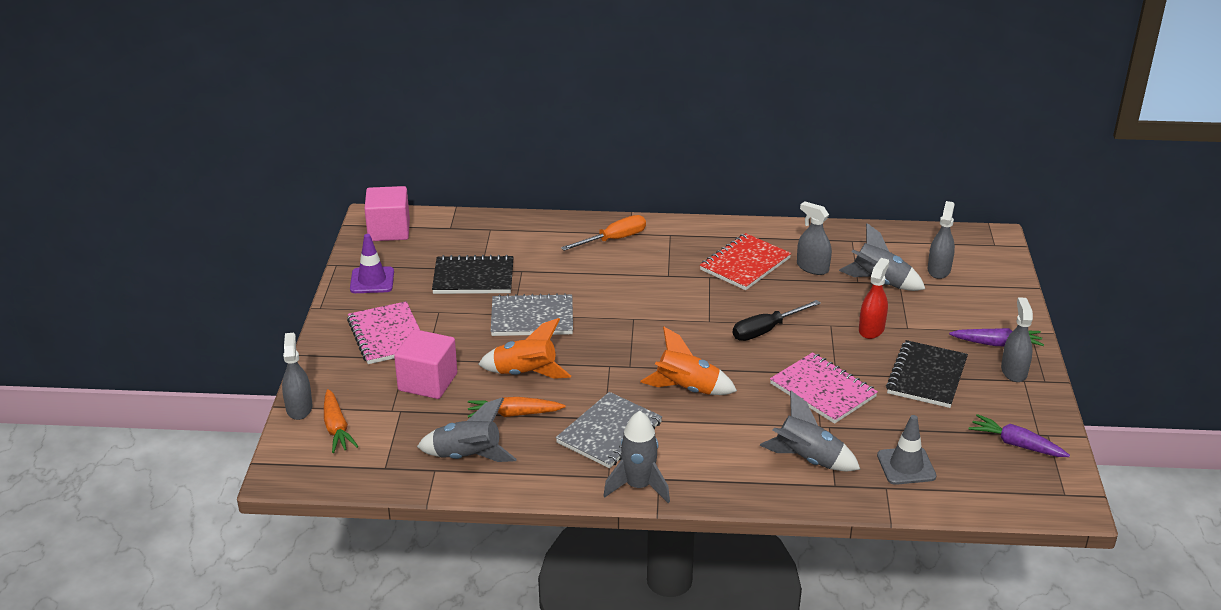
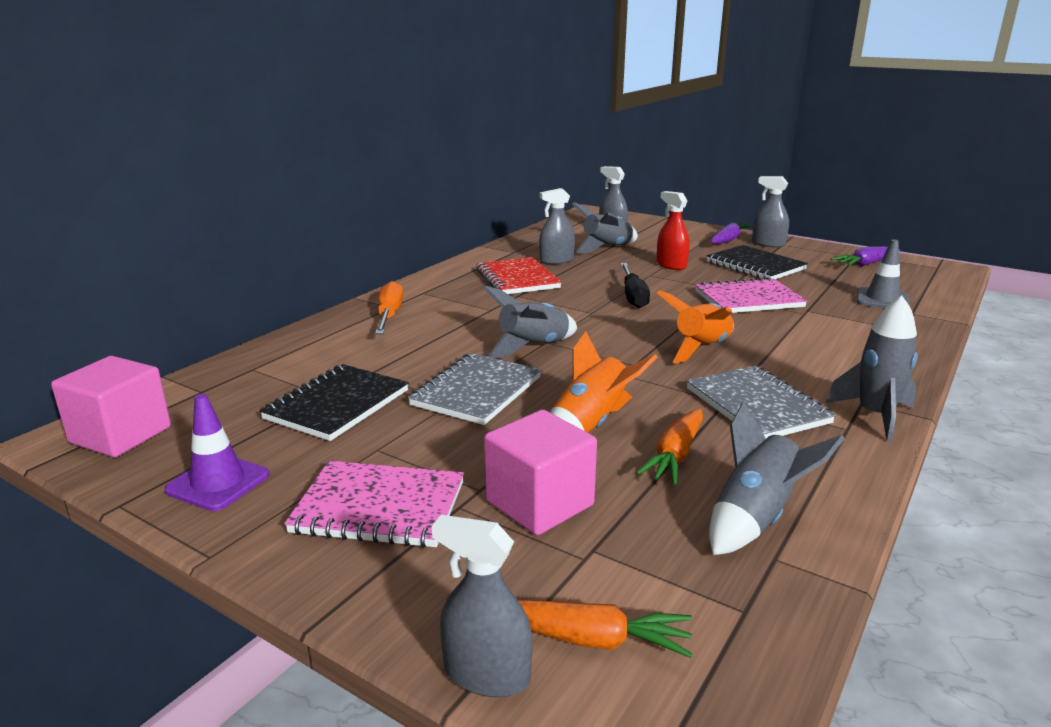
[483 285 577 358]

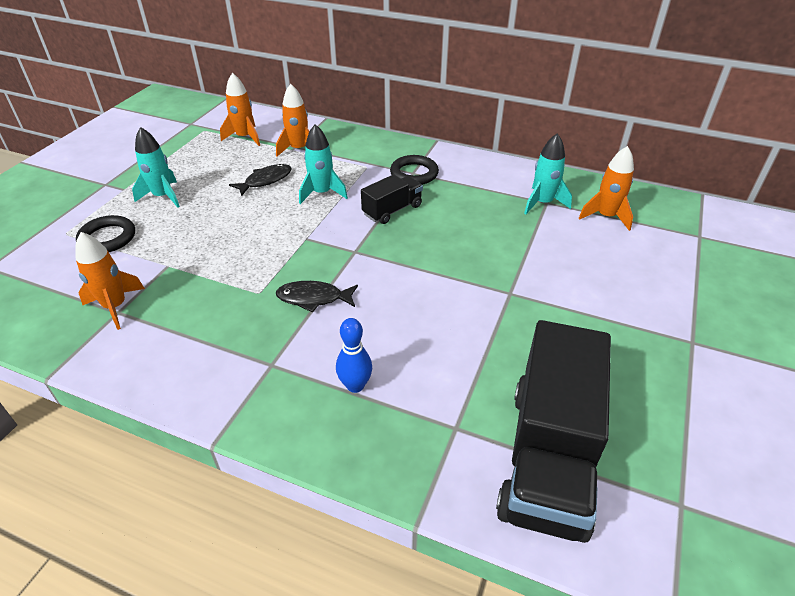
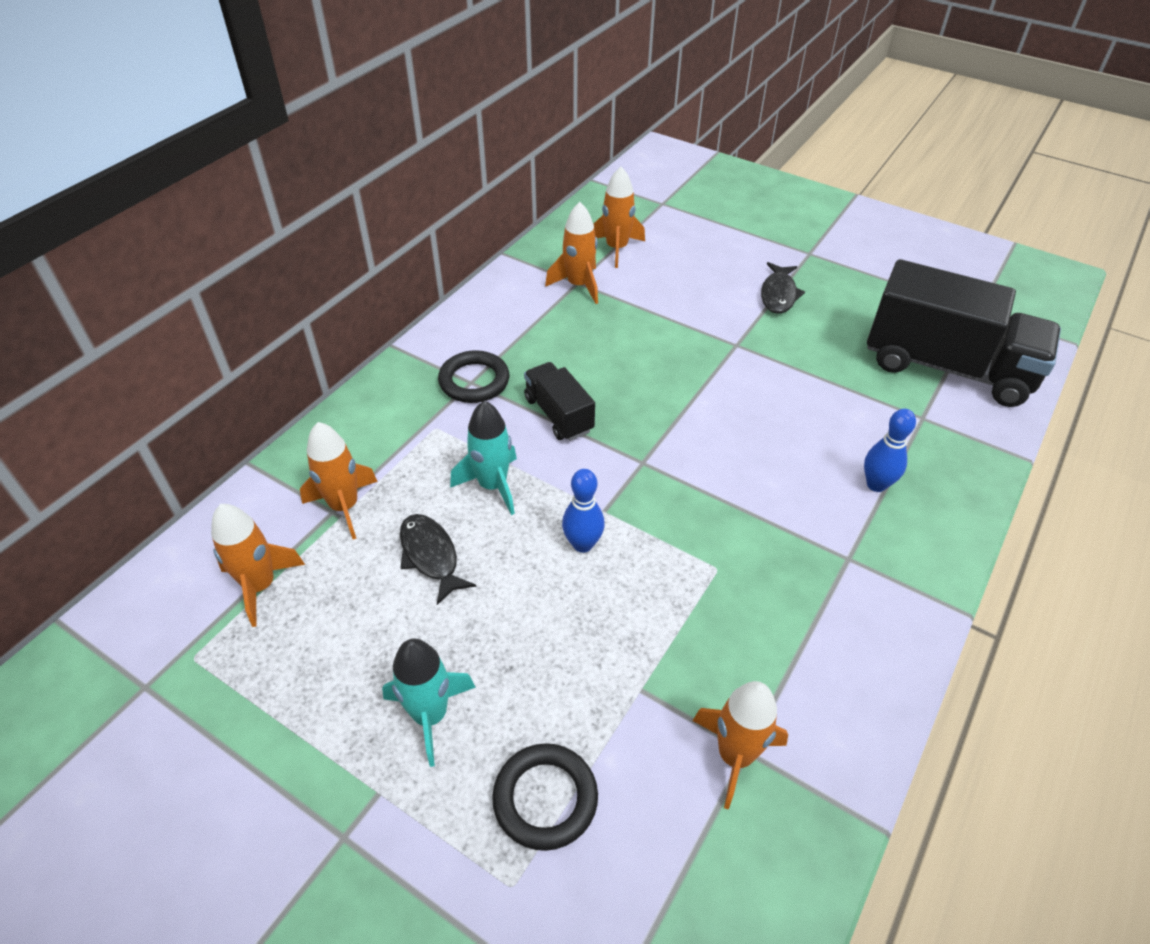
[545 202 598 304]
[761 262 805 314]
[562 469 605 553]

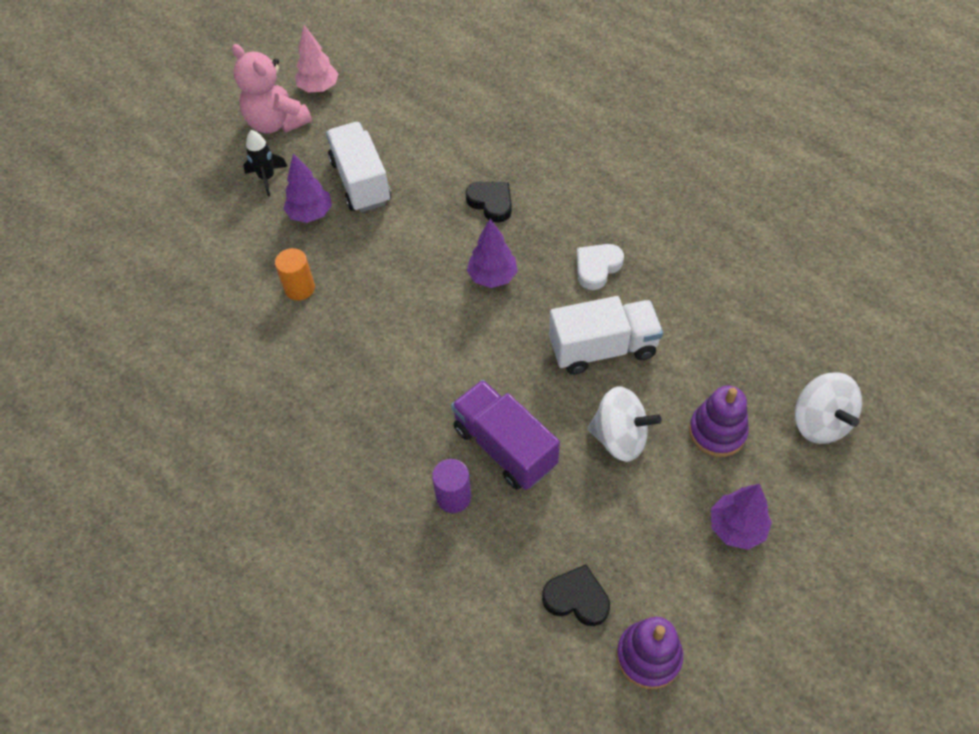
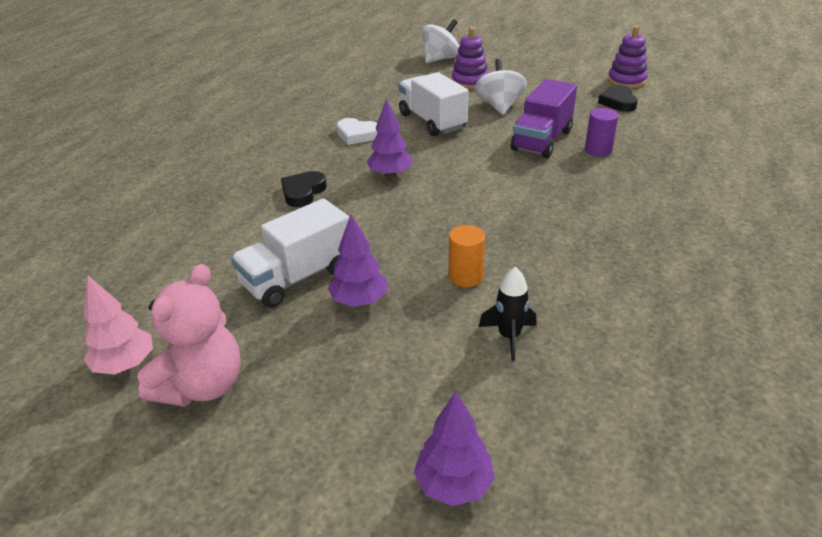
[479 267 537 361]
[414 392 495 506]

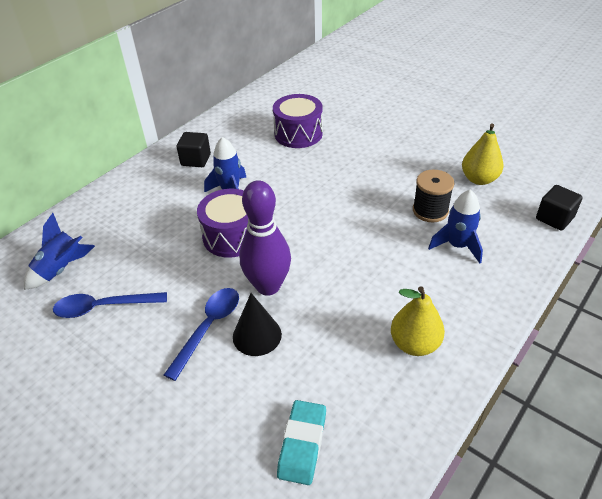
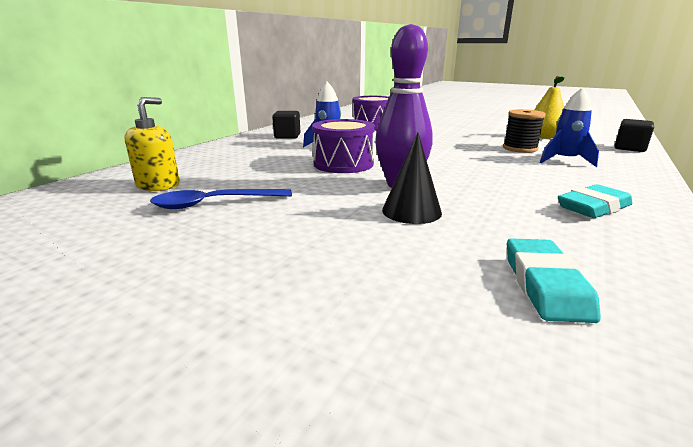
[124 97 180 191]
[558 184 632 218]
[164 288 239 381] (first image)

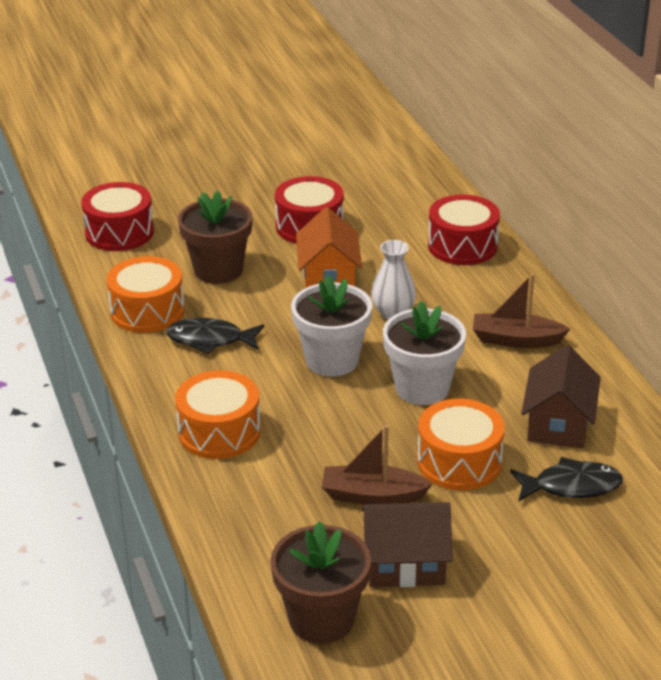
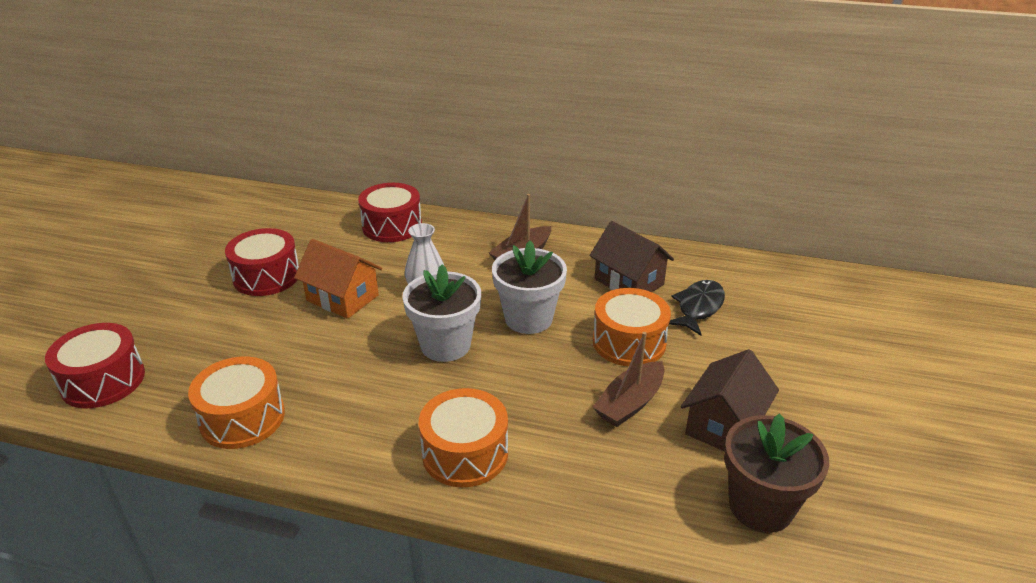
[178 191 253 284] (first image)
[166 318 264 354] (first image)

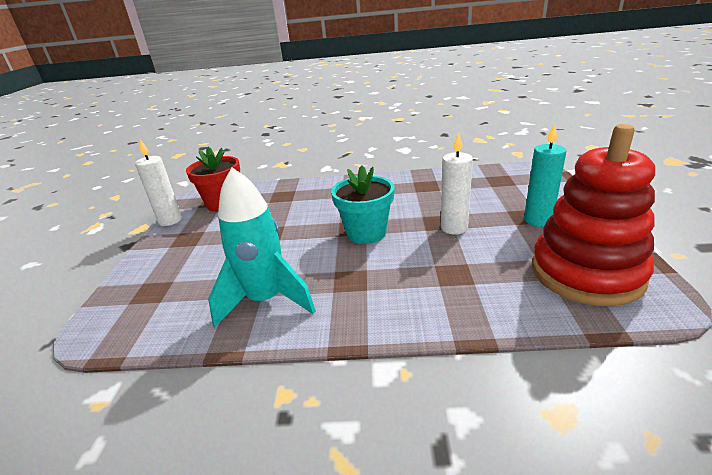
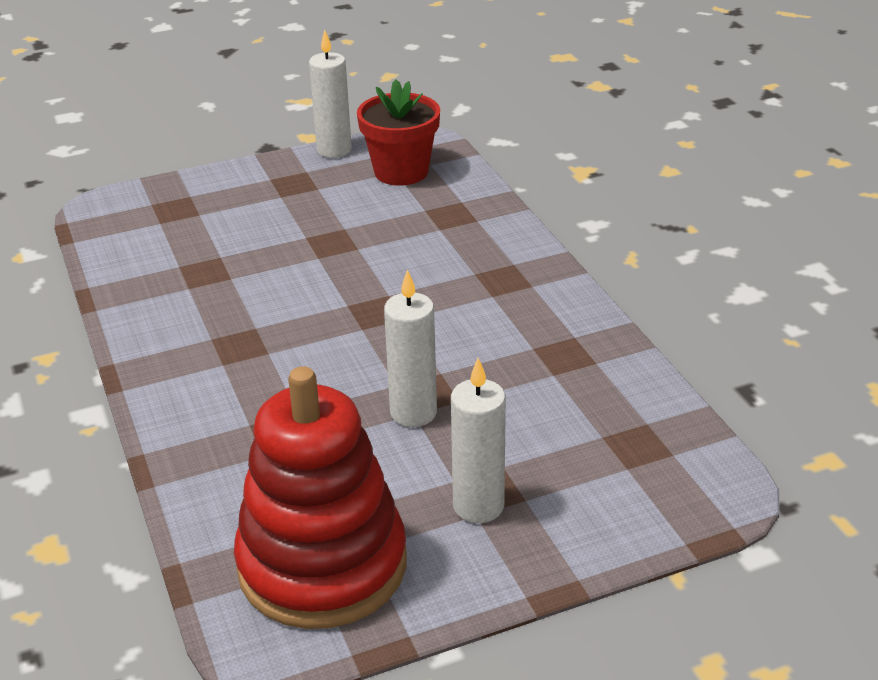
[451 358 506 523]
[331 166 395 244] (first image)
[208 167 316 328] (first image)

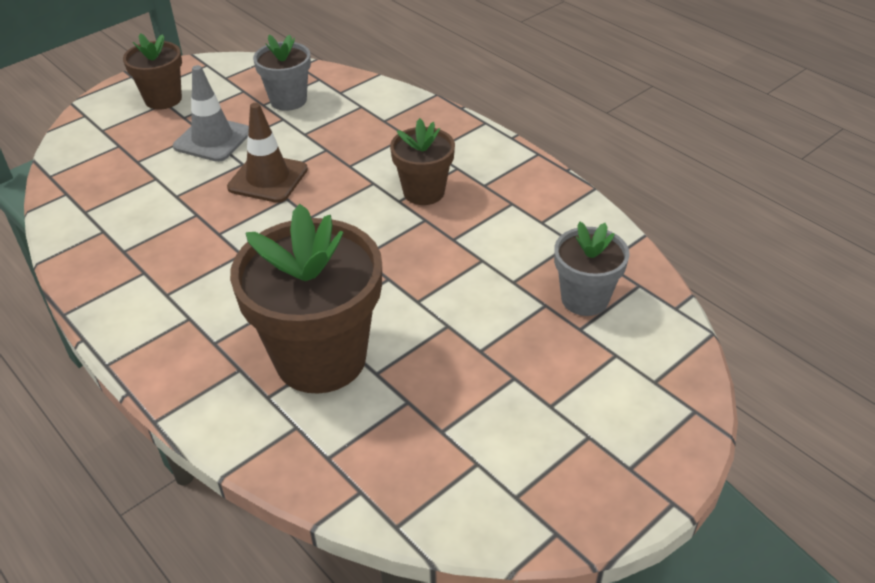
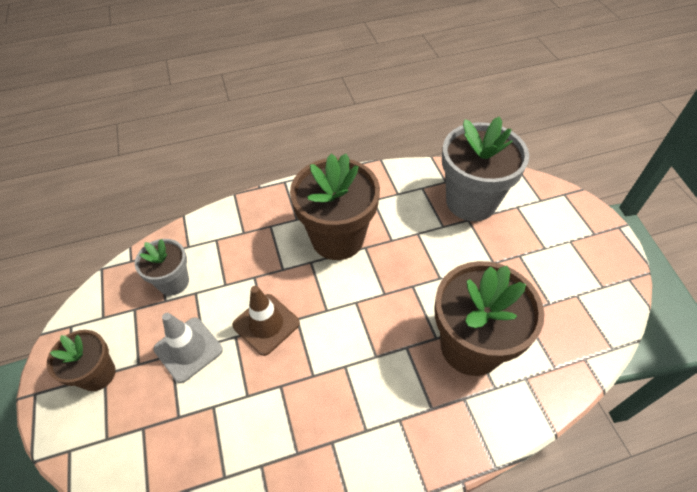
[290 154 380 260]
[442 116 529 221]

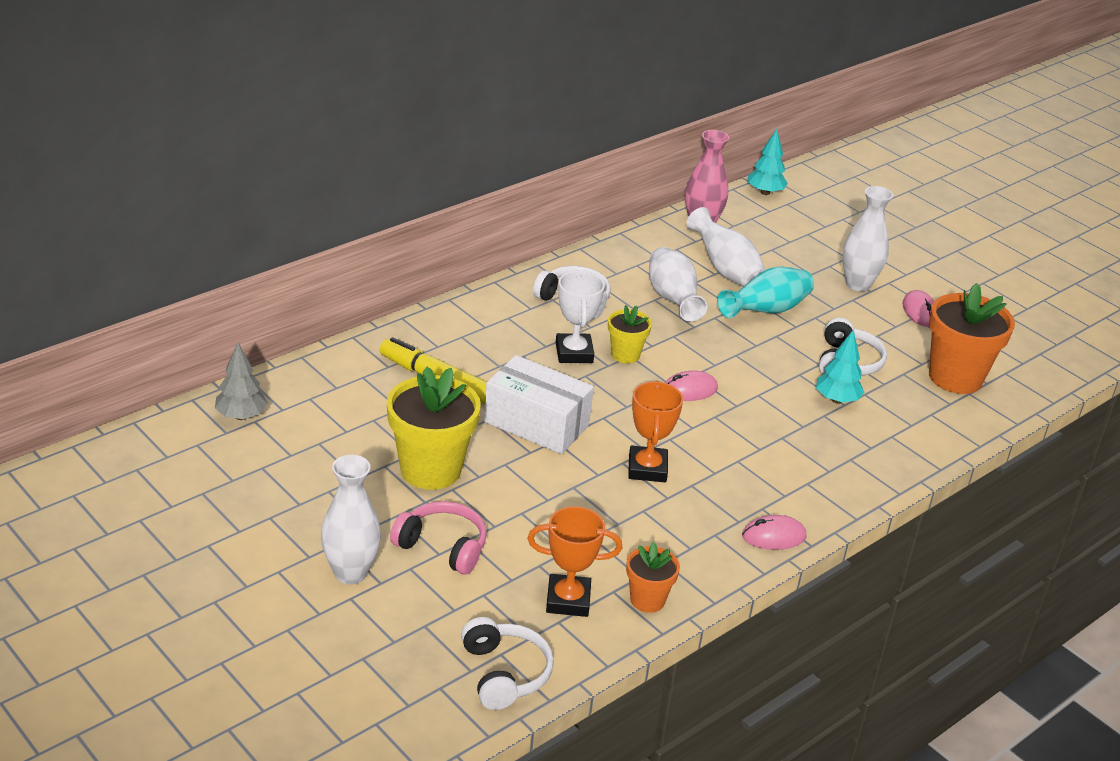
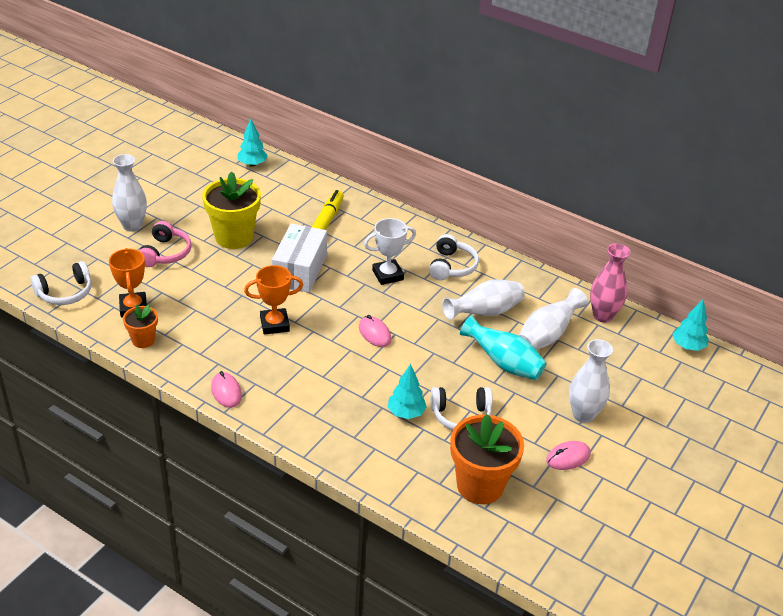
[608 305 652 363] (first image)
[237 119 268 167]

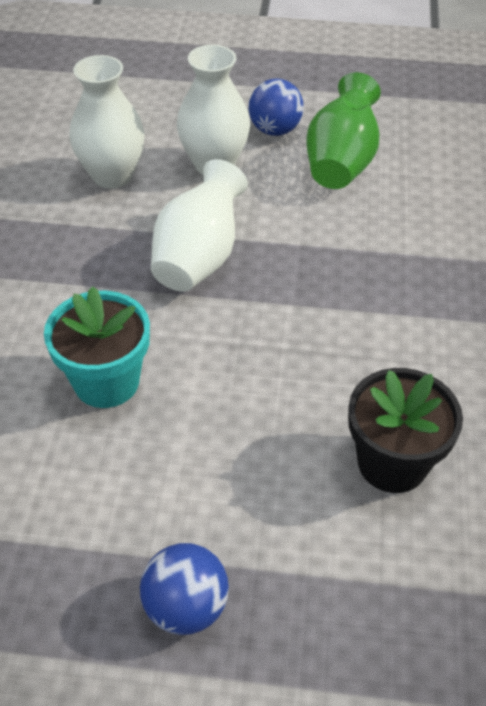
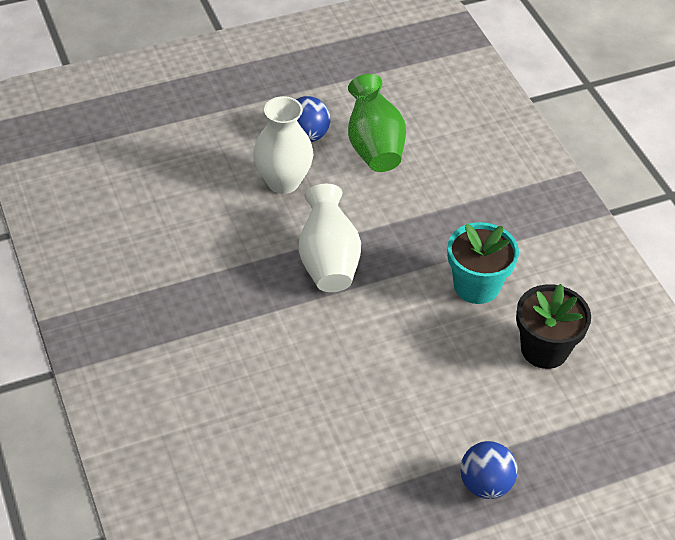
[69 55 145 189] (first image)
[447 222 519 304]

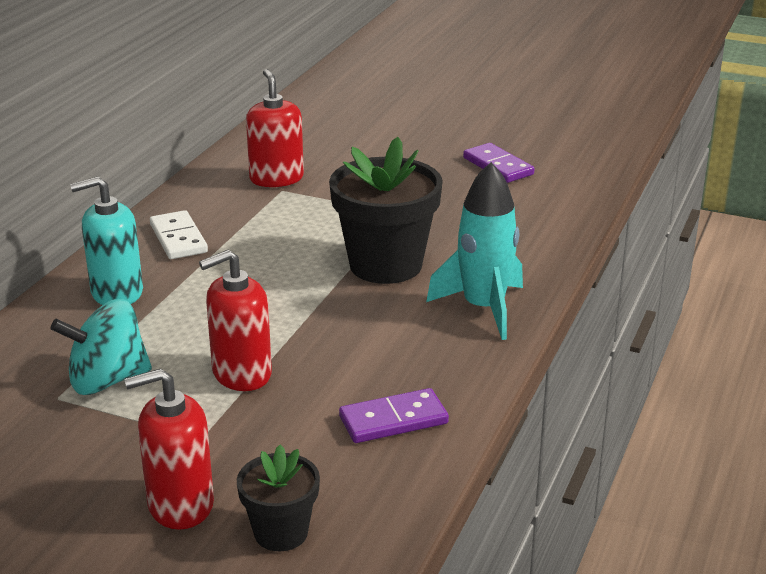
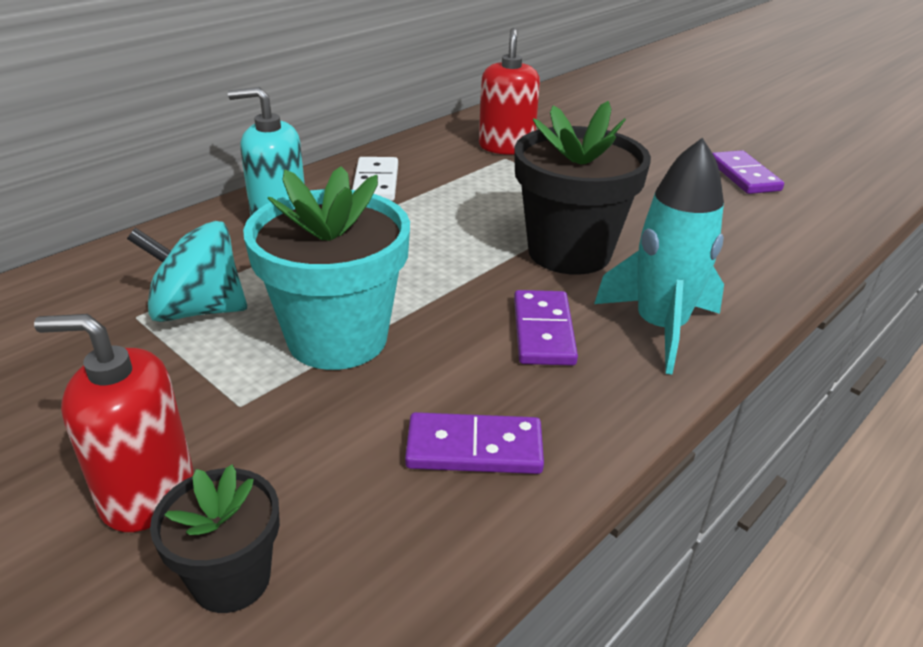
[243 166 410 370]
[514 290 578 366]

